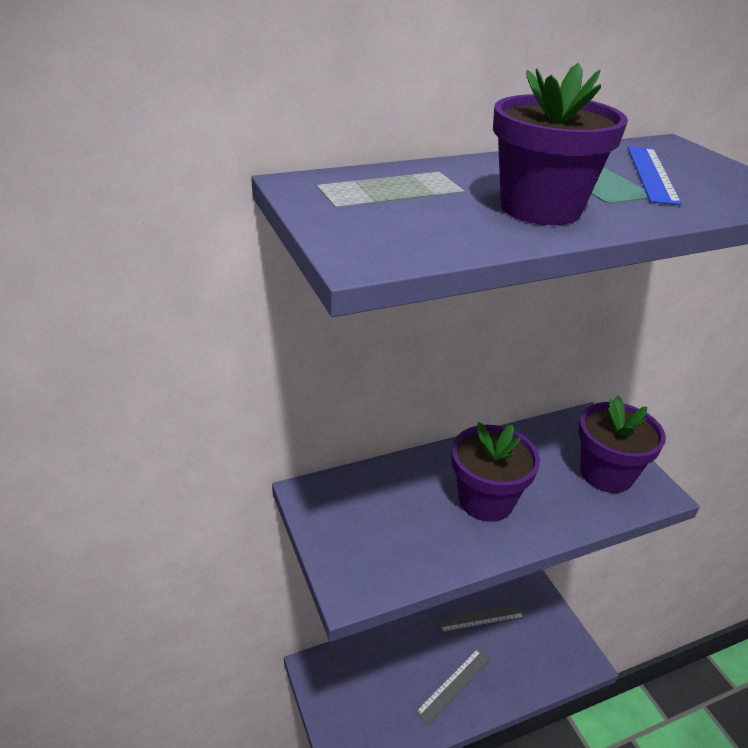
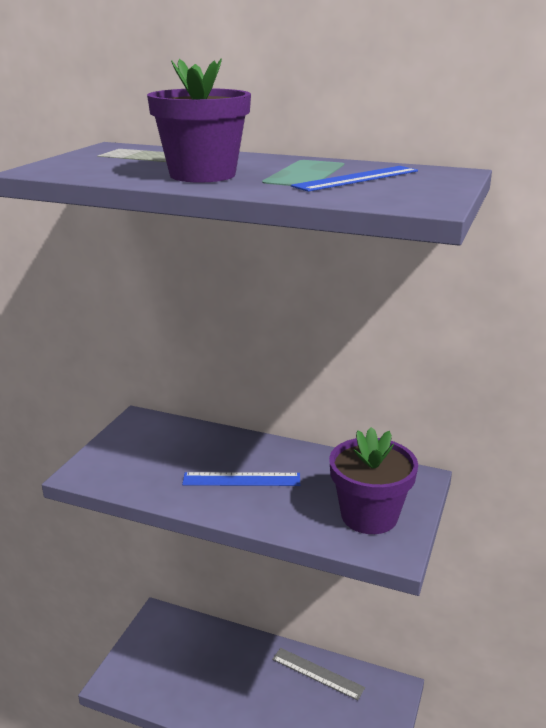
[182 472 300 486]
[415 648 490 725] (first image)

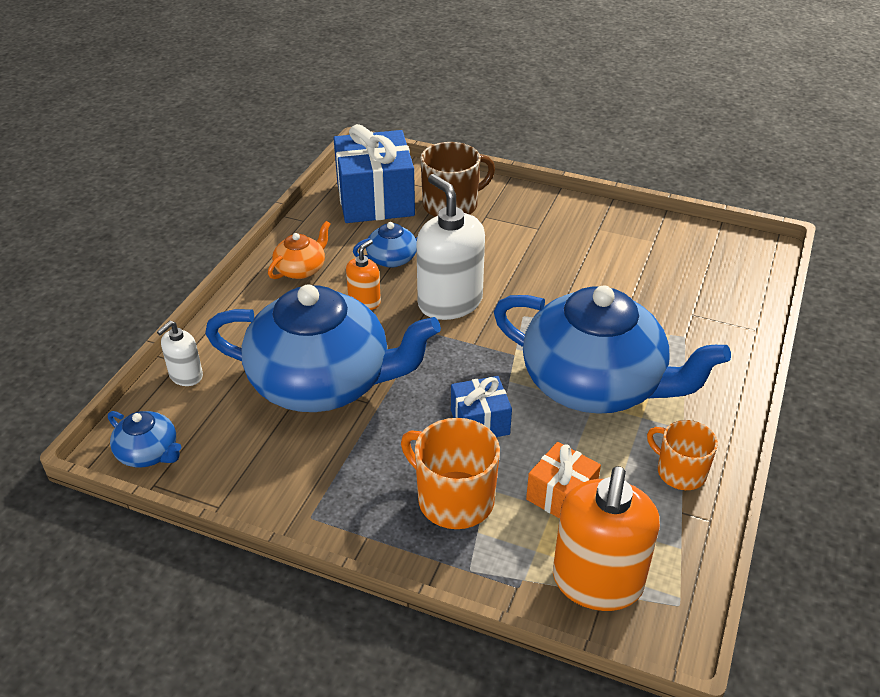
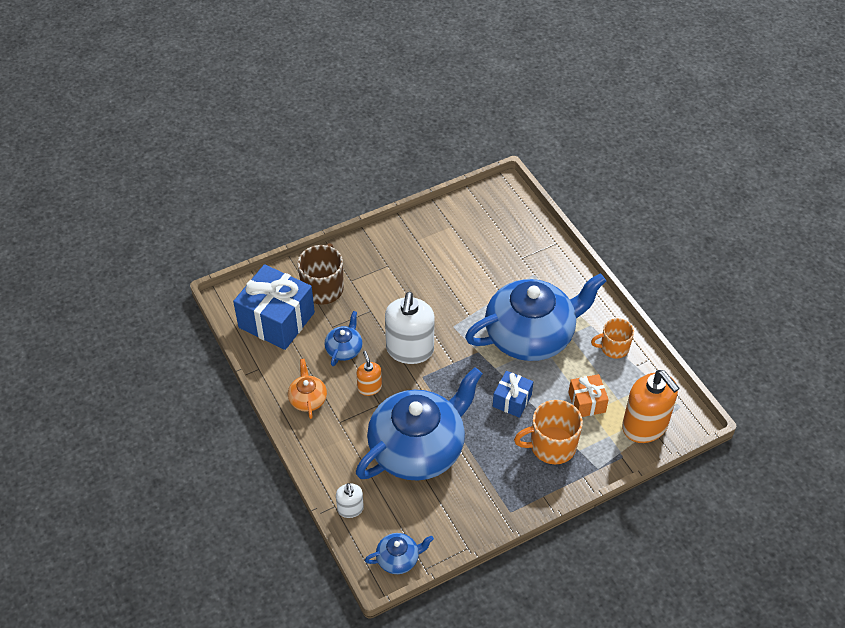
[385 292 434 364]

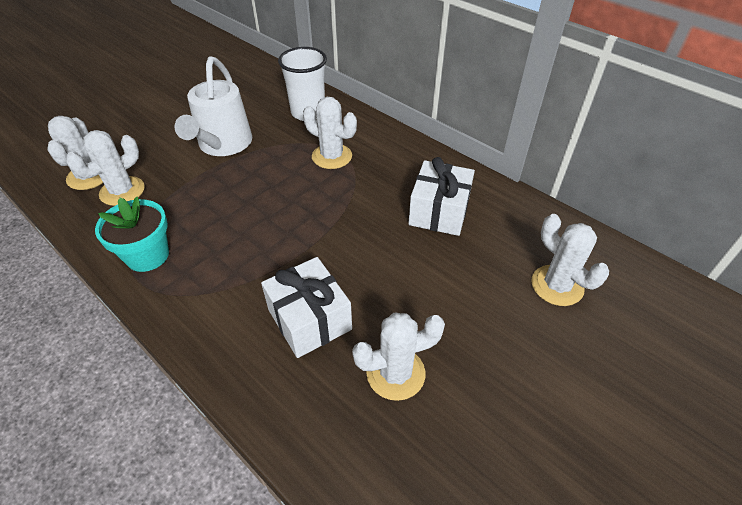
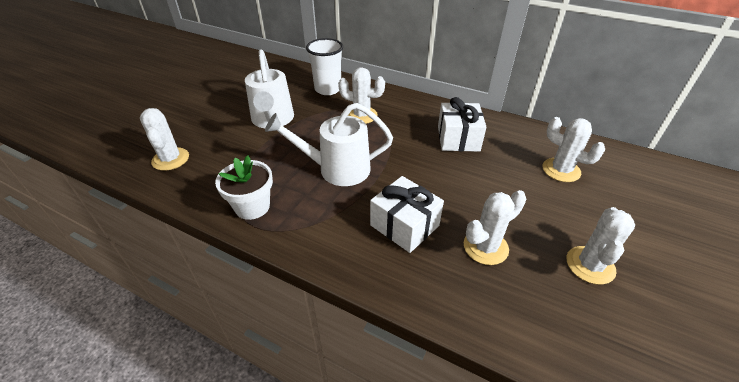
[566 207 635 285]
[215 156 273 220]
[265 103 393 186]

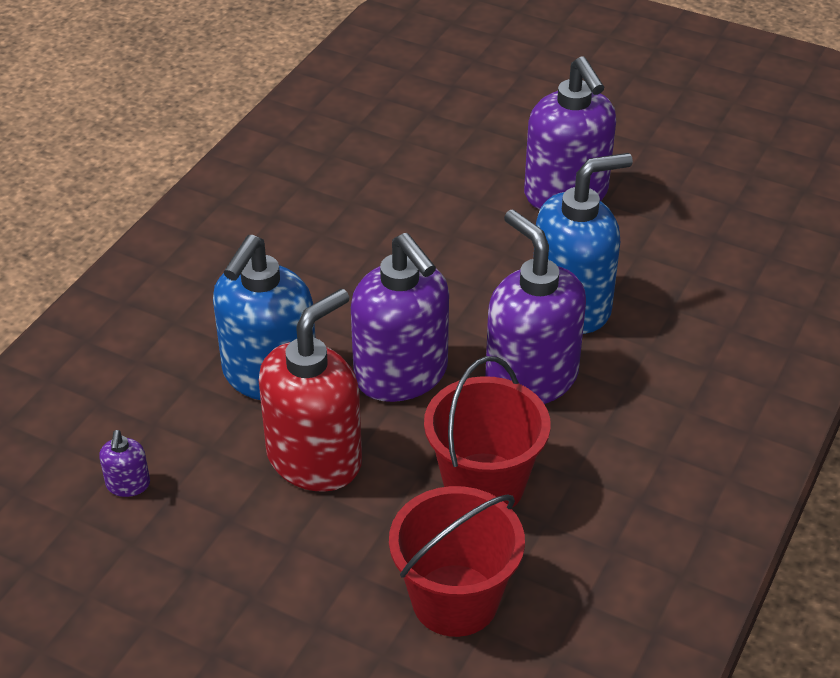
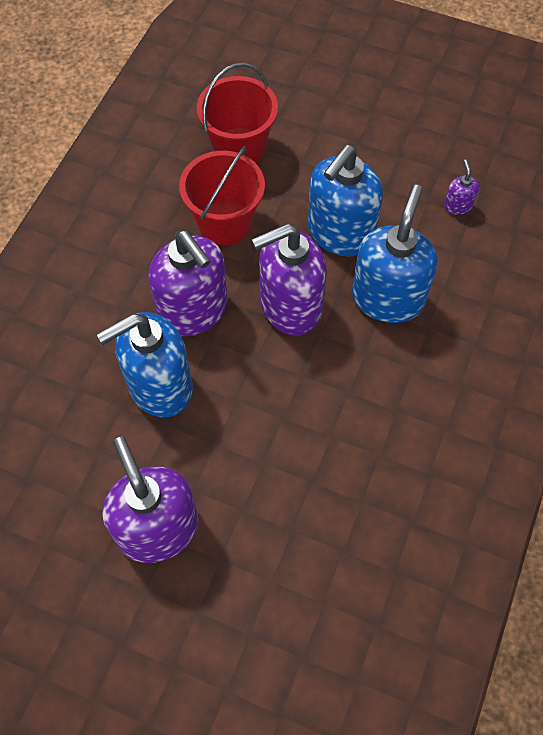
[252 223 327 335]
[308 145 383 256]

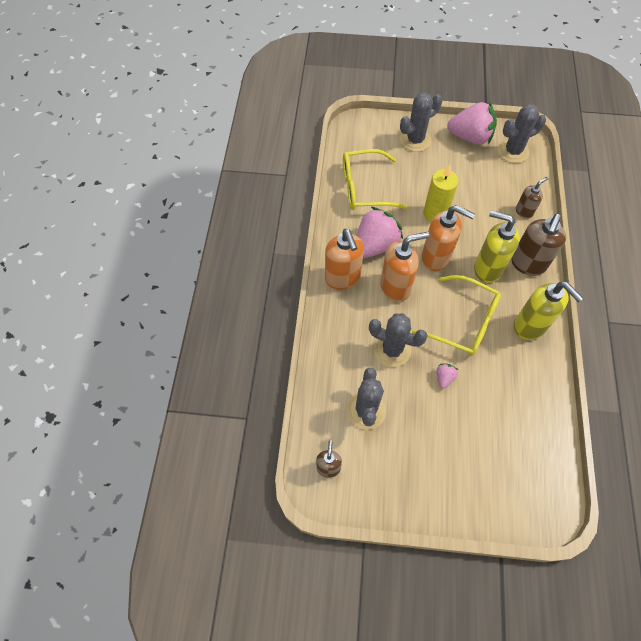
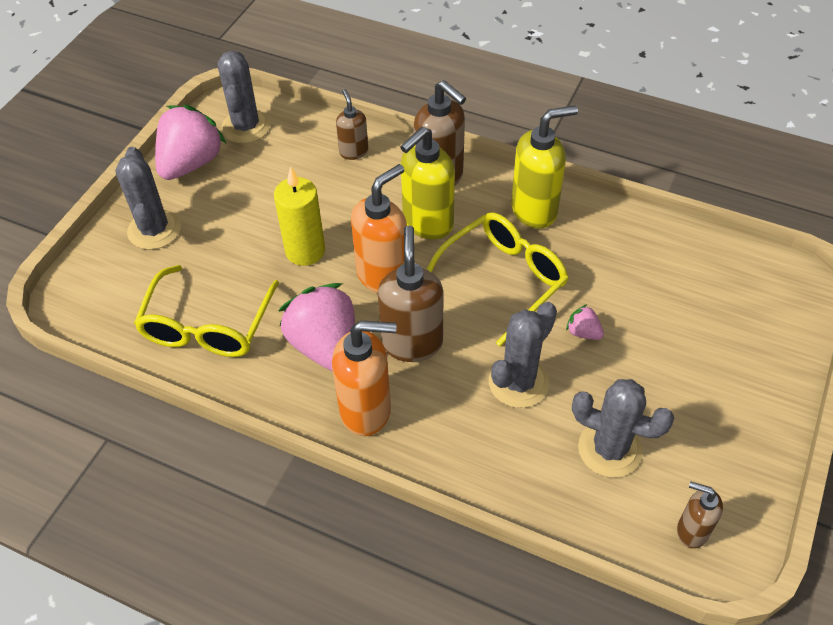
[378 226 444 362]

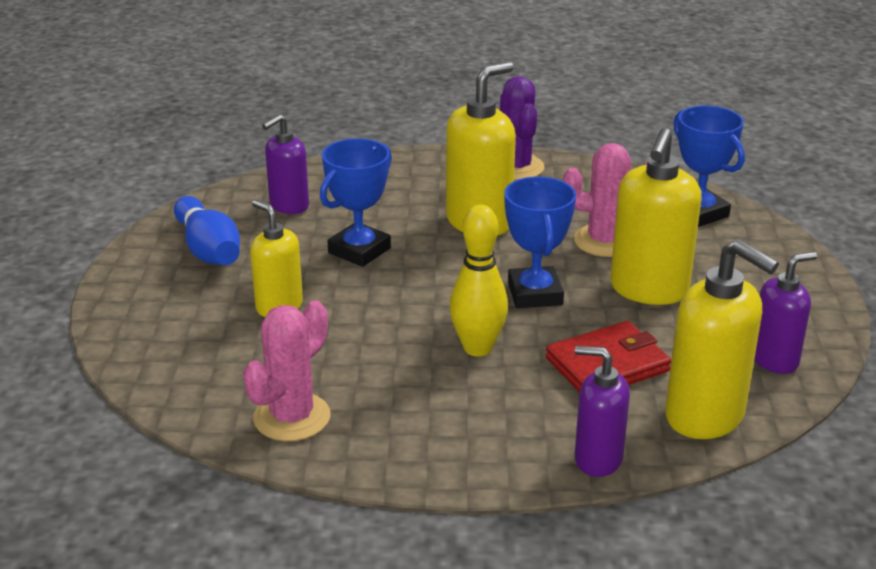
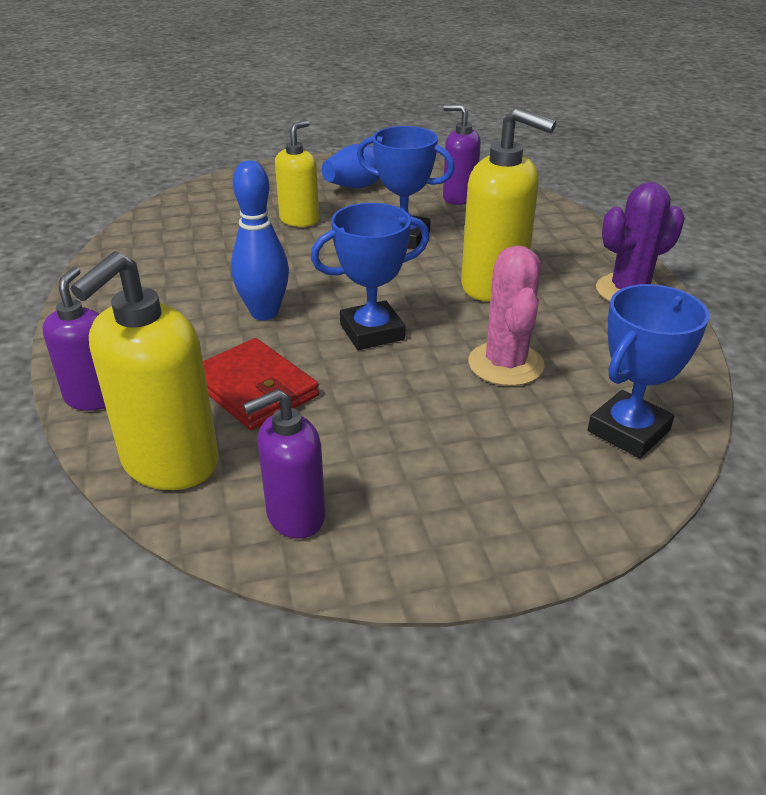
[610 128 702 305] (first image)
[231 160 289 320]
[243 389 325 539]
[243 300 331 441] (first image)

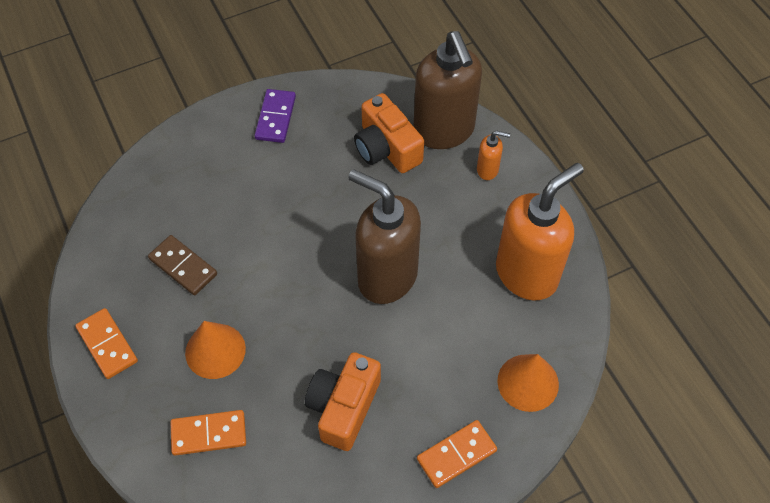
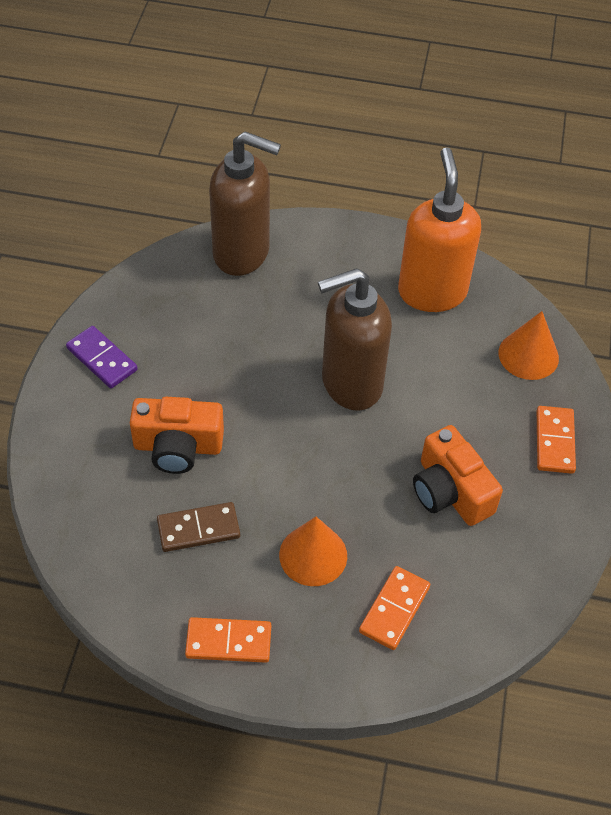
[130 397 224 474]
[477 130 510 180] (first image)

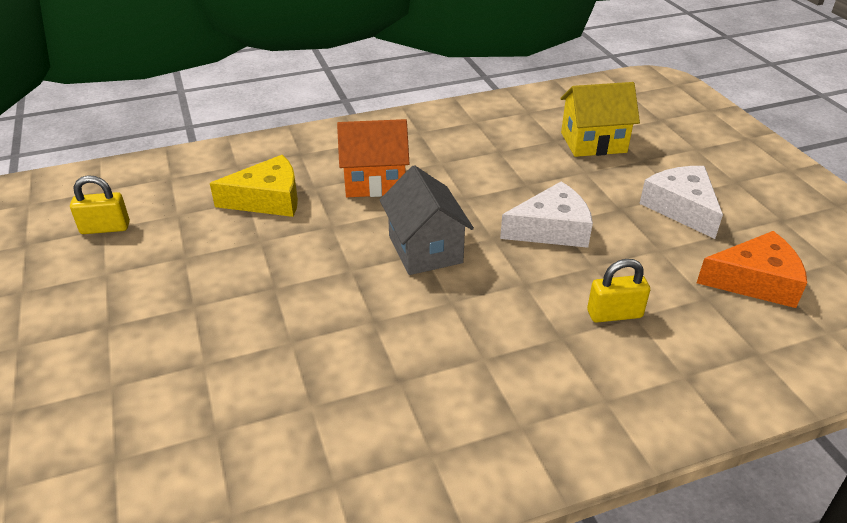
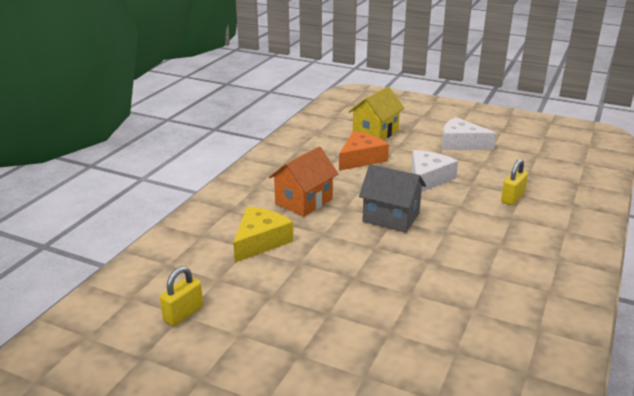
[339 131 389 171]

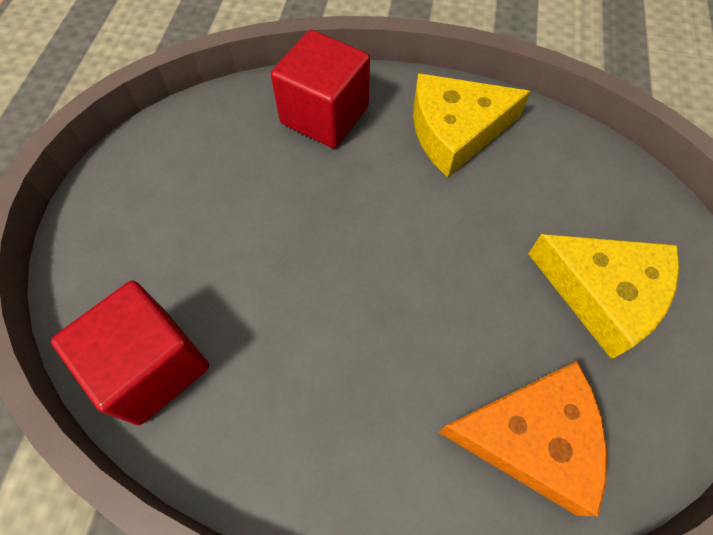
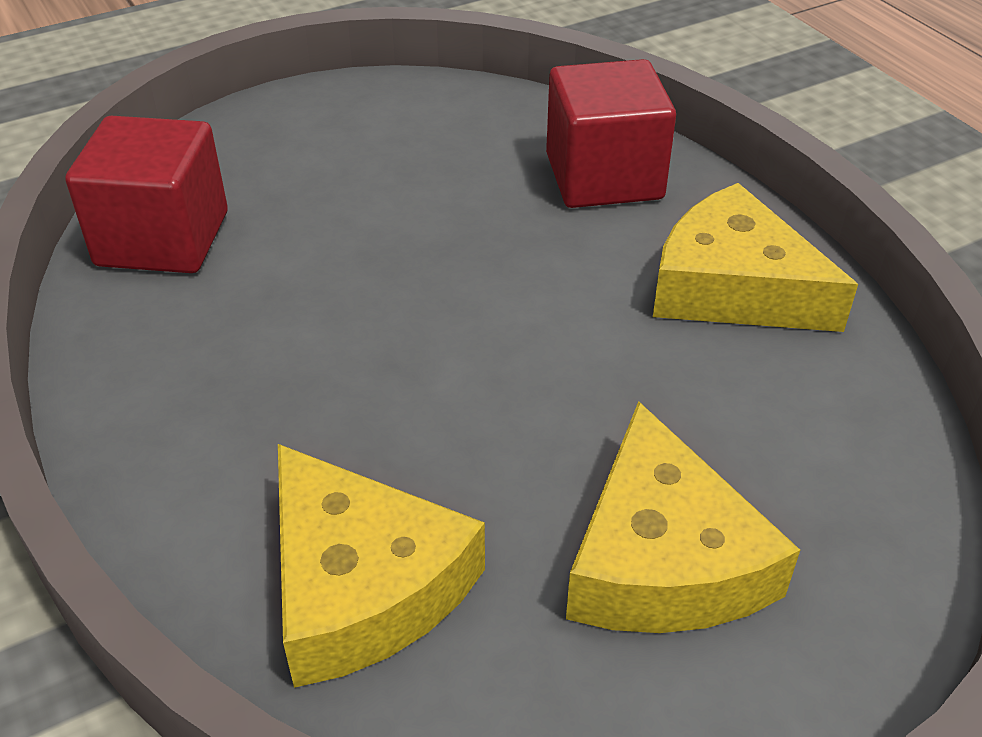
[278 444 485 688]

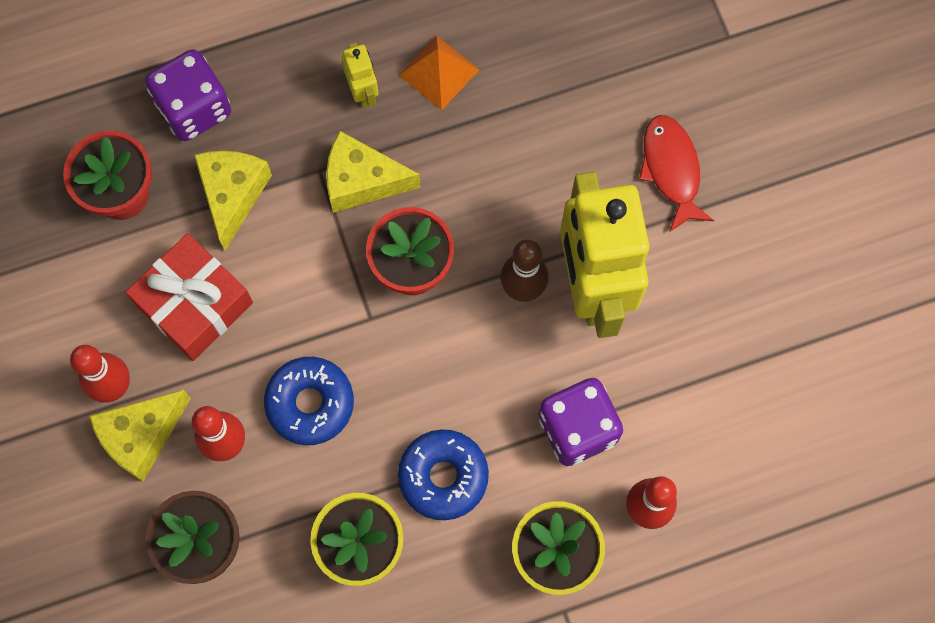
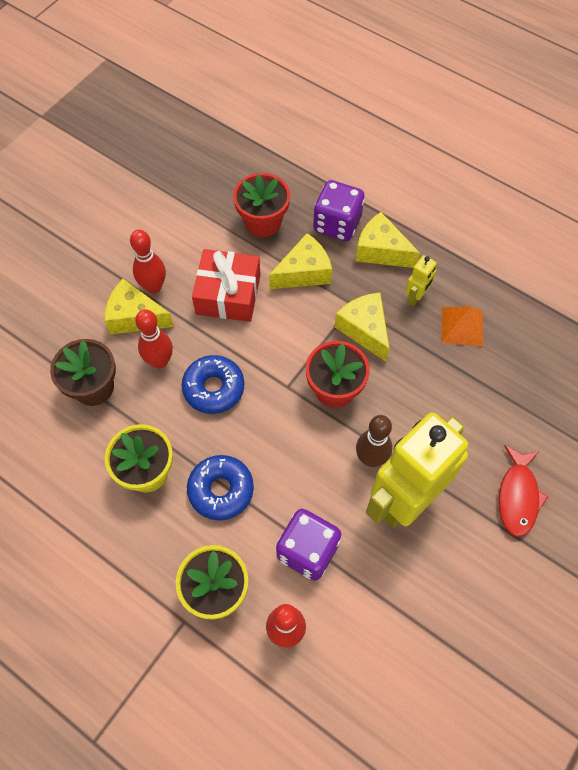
[499 445 548 537]
[355 212 420 268]

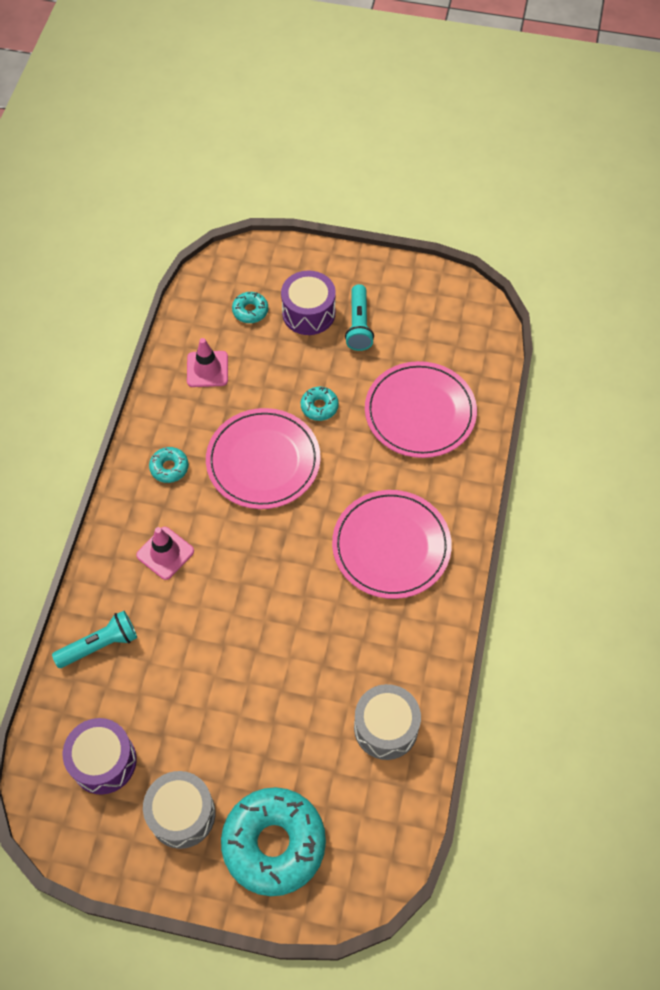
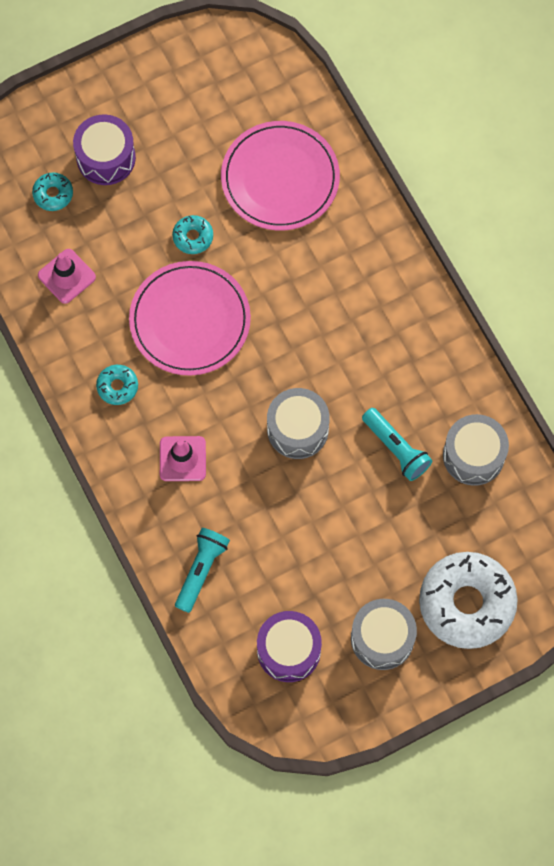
[362 408 432 481]
[332 490 452 599] (first image)
[419 552 518 649]
[267 388 330 459]

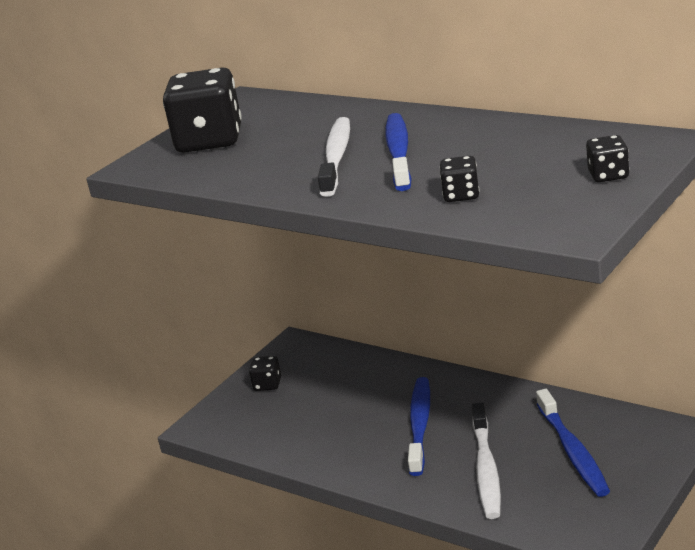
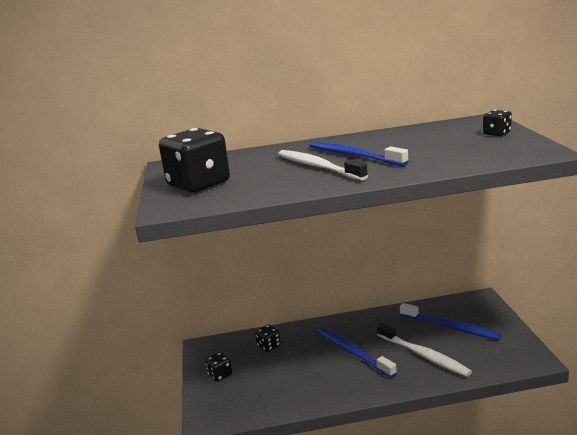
[255 325 281 352]

